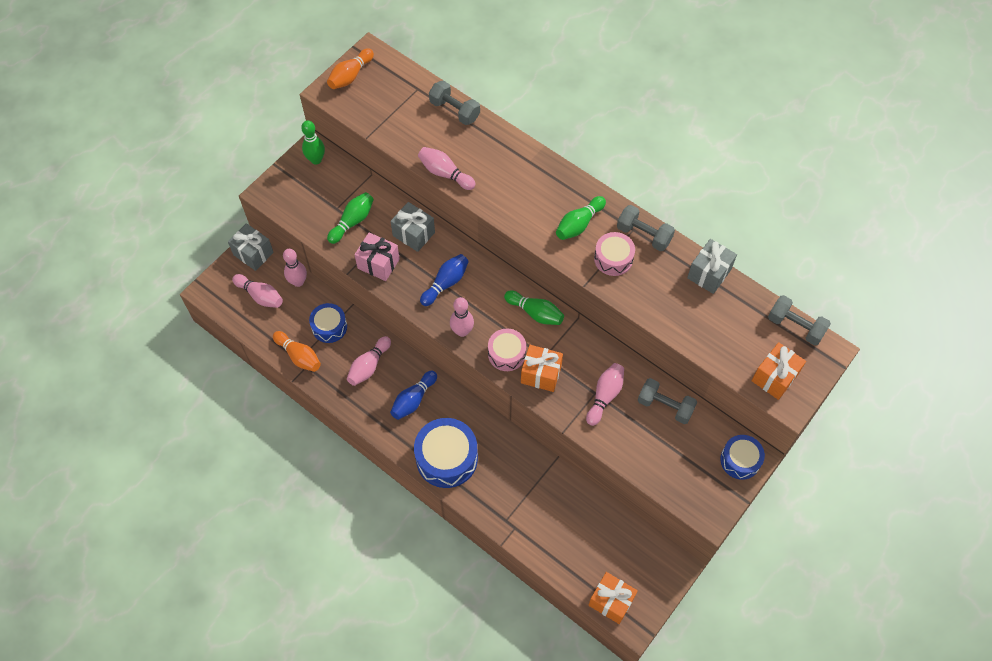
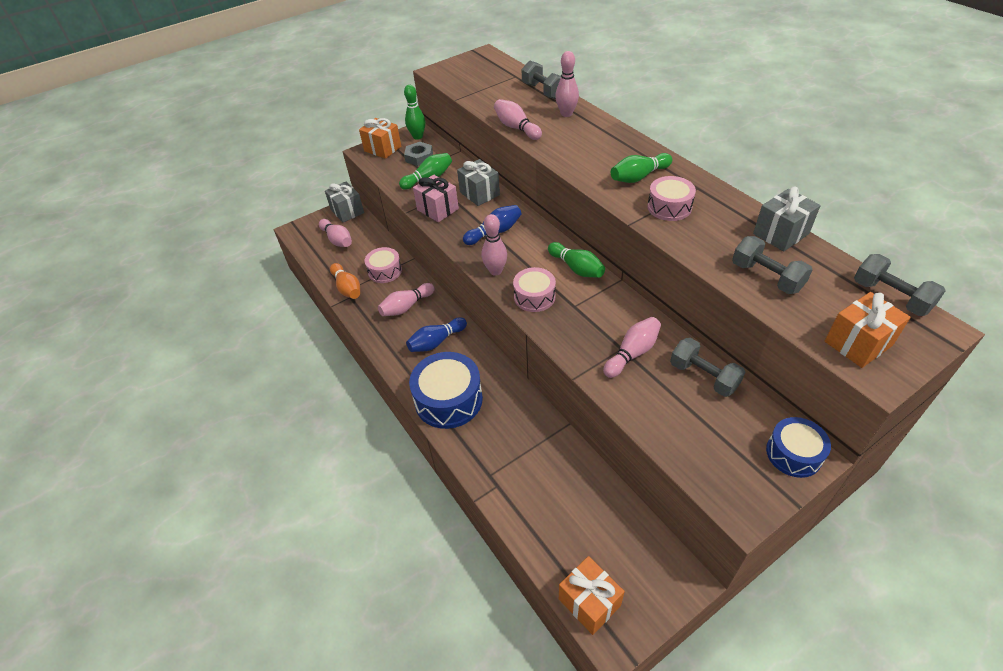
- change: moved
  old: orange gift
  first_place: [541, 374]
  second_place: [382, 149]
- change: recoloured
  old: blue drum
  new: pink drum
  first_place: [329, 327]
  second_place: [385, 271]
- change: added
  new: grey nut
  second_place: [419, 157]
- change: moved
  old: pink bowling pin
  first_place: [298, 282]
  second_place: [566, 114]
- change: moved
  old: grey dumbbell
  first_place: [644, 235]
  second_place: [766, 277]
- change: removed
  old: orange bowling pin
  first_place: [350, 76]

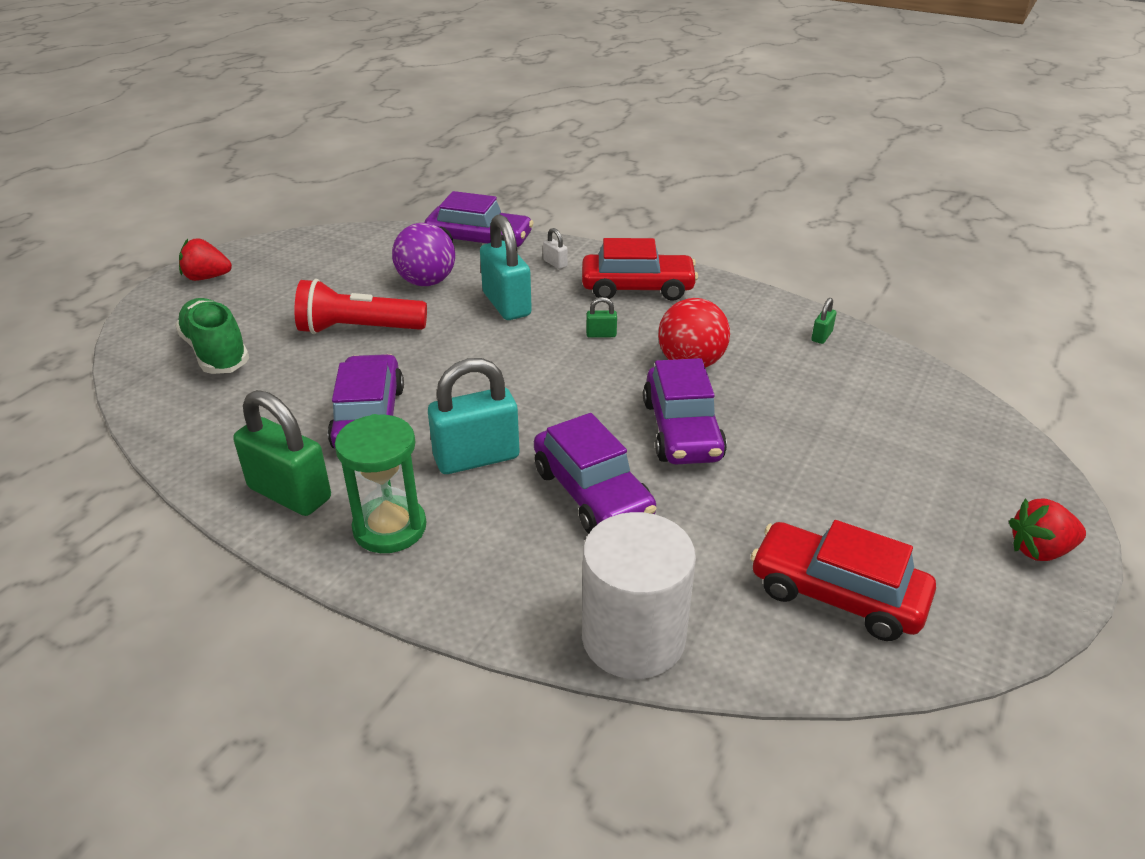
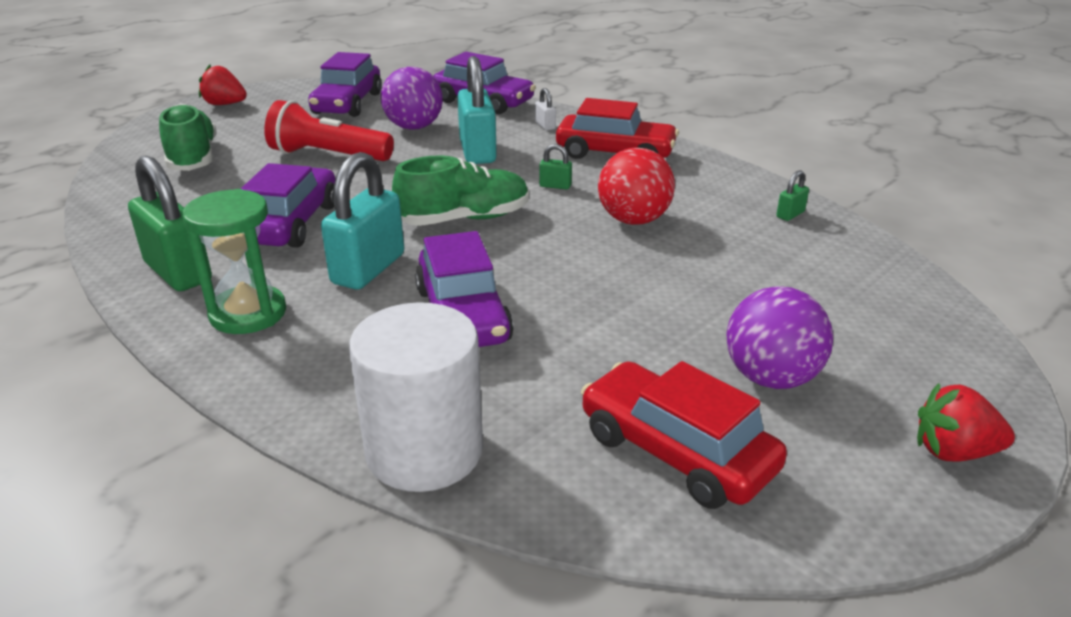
- change: moved
  old: purple car
  first_place: [682, 430]
  second_place: [347, 104]
- change: turned
  old: turquoise padlock
  first_place: [476, 458]
  second_place: [368, 269]
  degrees: -60
- change: added
  new: green shoe
  second_place: [464, 219]
- change: added
  new: purple ball
  second_place: [771, 378]

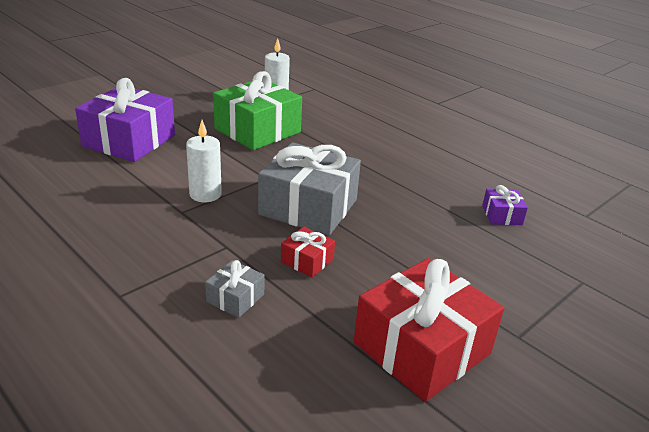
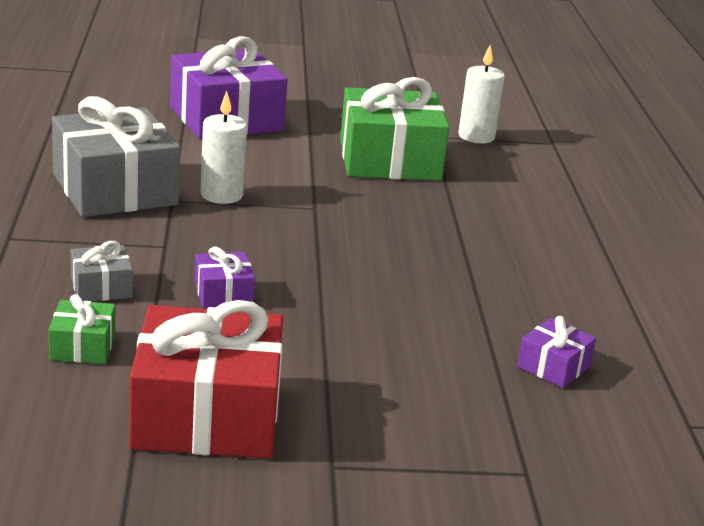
- change: added
  new: green gift
  second_place: [83, 346]
- change: moved
  old: grey gift
  first_place: [308, 207]
  second_place: [115, 189]
- change: recoloured
  old: red gift
  new: purple gift
  first_place: [307, 261]
  second_place: [223, 294]

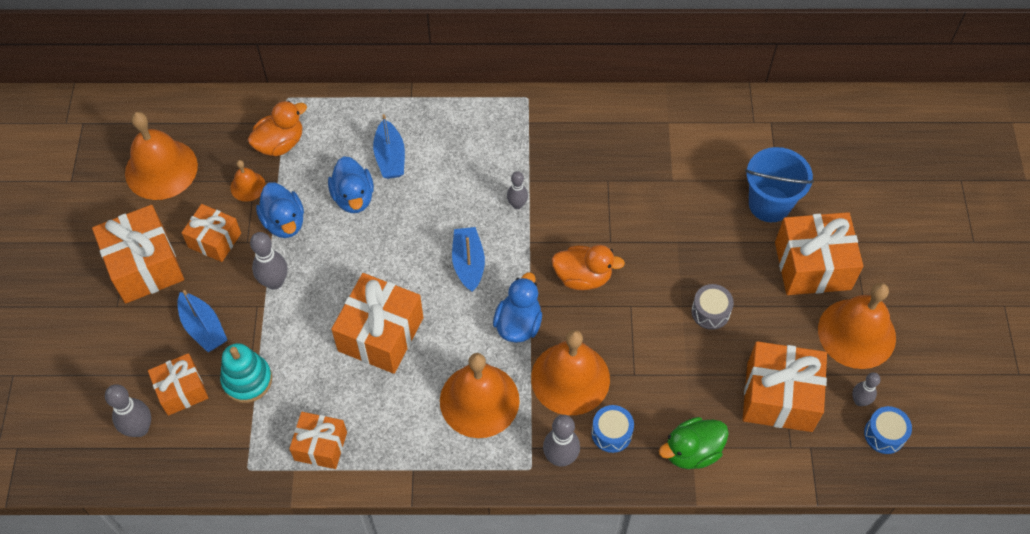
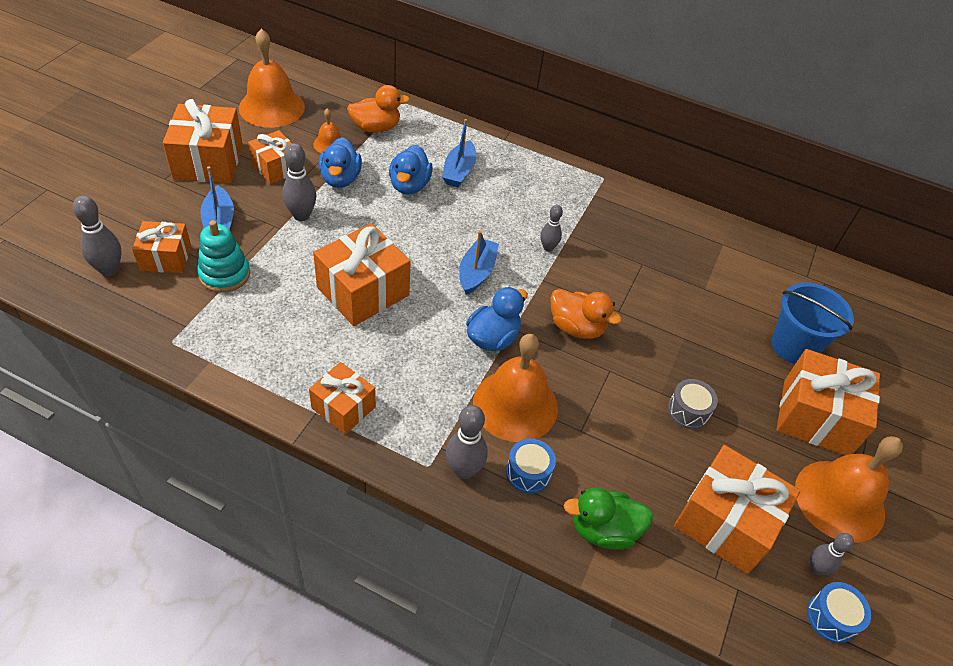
- change: moved
  old: orange gift
  first_place: [320, 446]
  second_place: [343, 407]
- change: removed
  old: orange bell
  first_place: [479, 400]

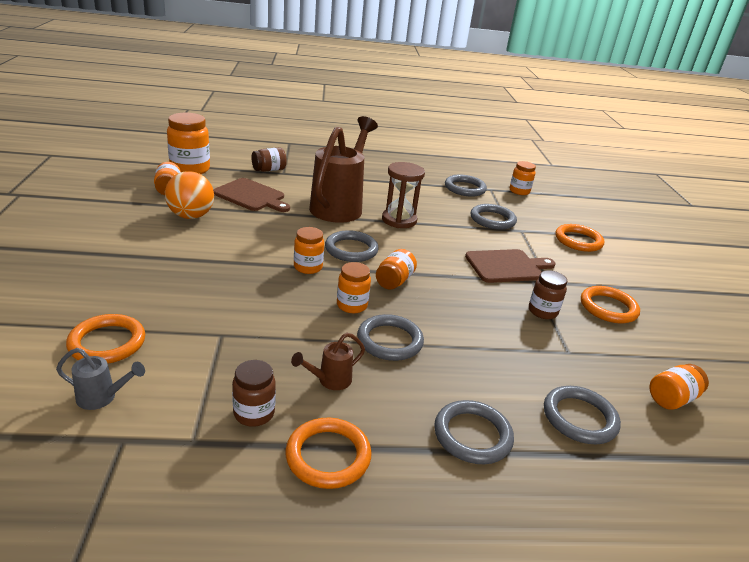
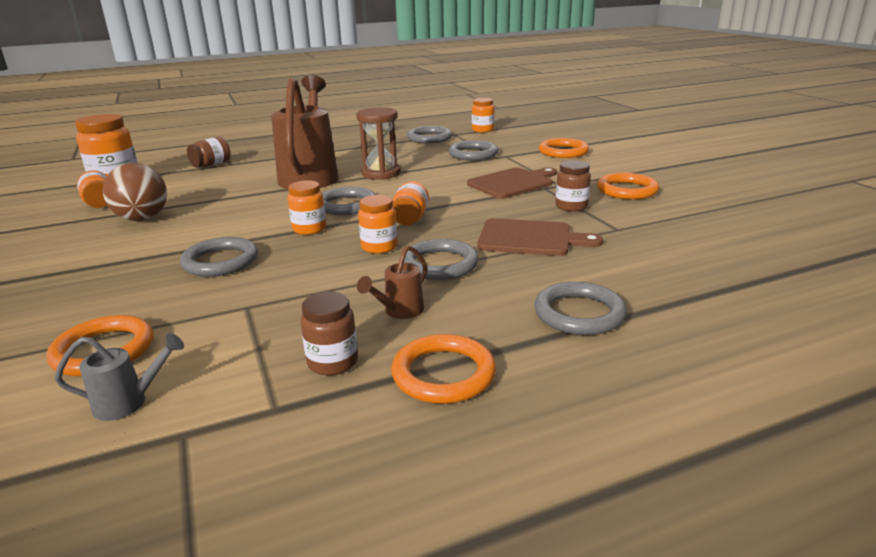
- change: recoloured
  old: orange ball
  new: brown ball
  first_place: [191, 216]
  second_place: [142, 219]
- change: moved
  old: grey ring
  first_place: [579, 418]
  second_place: [220, 261]
- change: moved
  old: brown cutting board
  first_place: [251, 196]
  second_place: [530, 238]
- change: removed
  old: orange jar
  first_place: [672, 398]

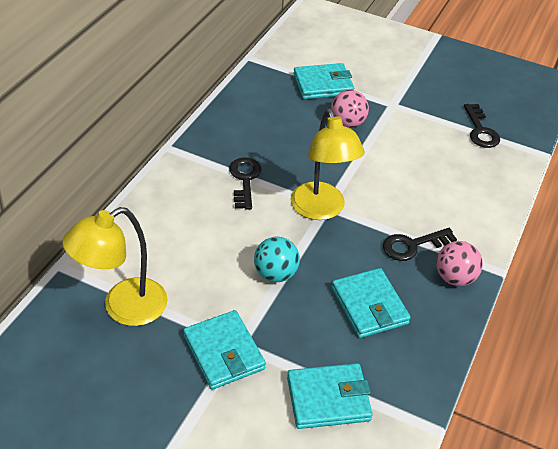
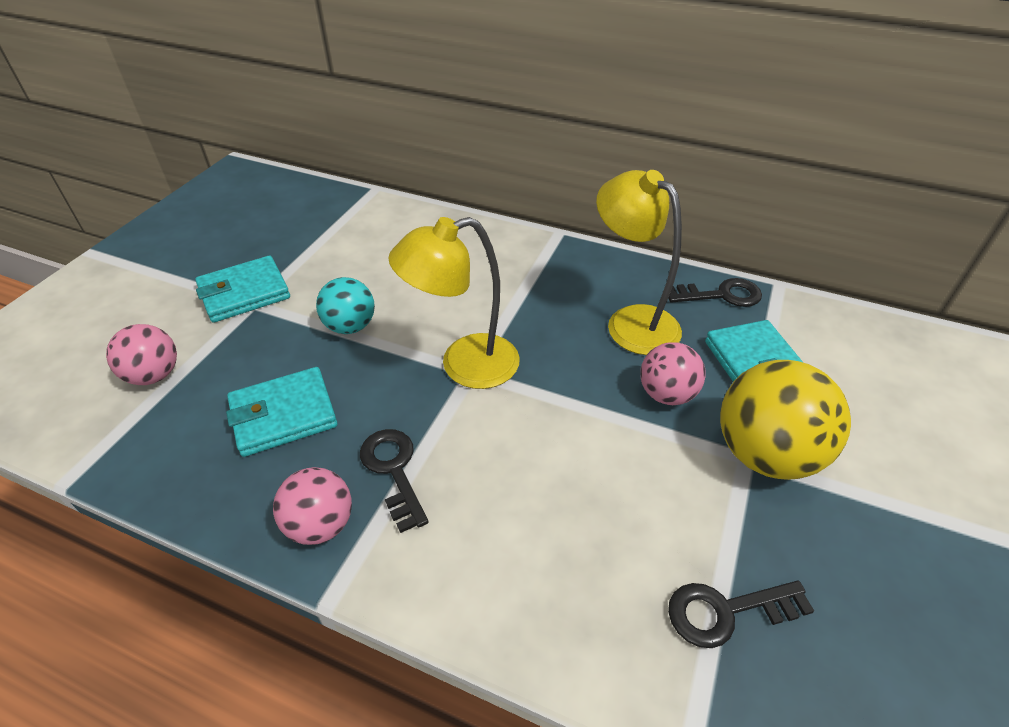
- change: replaced
  old: turquoise wallet
  new: pink ball
  first_place: [328, 398]
  second_place: [154, 375]
- change: moved
  old: yellow lamp
  first_place: [123, 308]
  second_place: [631, 321]
- change: moved
  old: black key
  first_place: [244, 180]
  second_place: [721, 295]
- change: added
  new: yellow ball
  second_place: [765, 454]

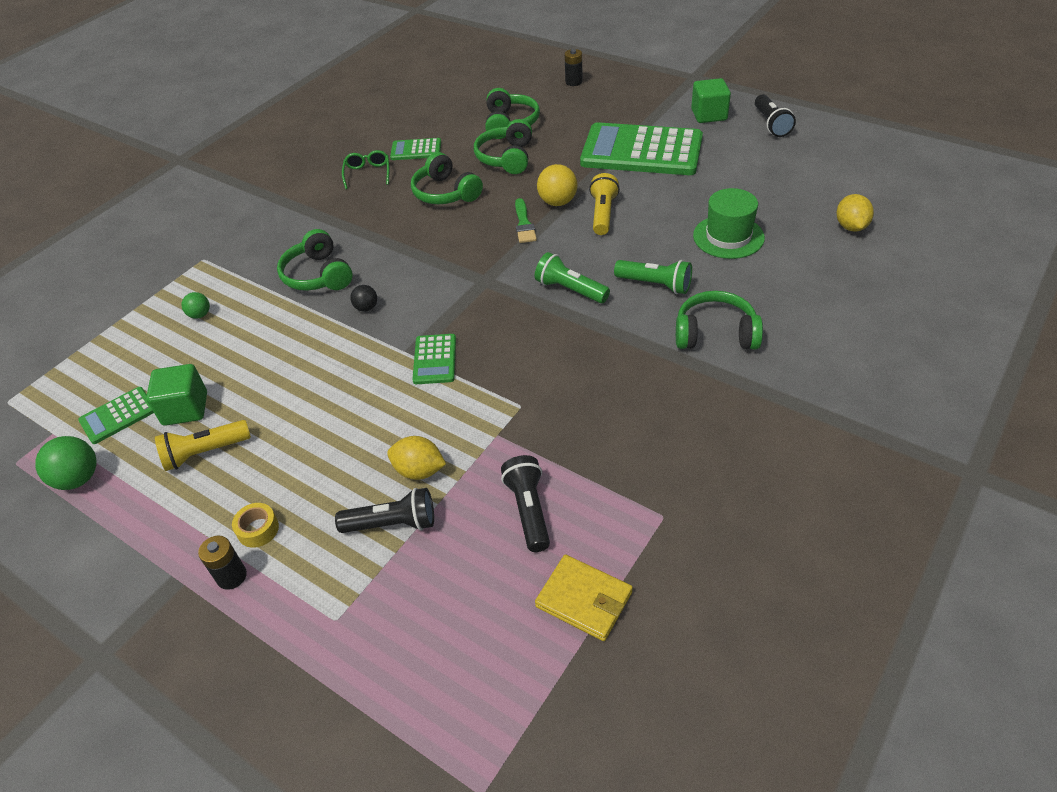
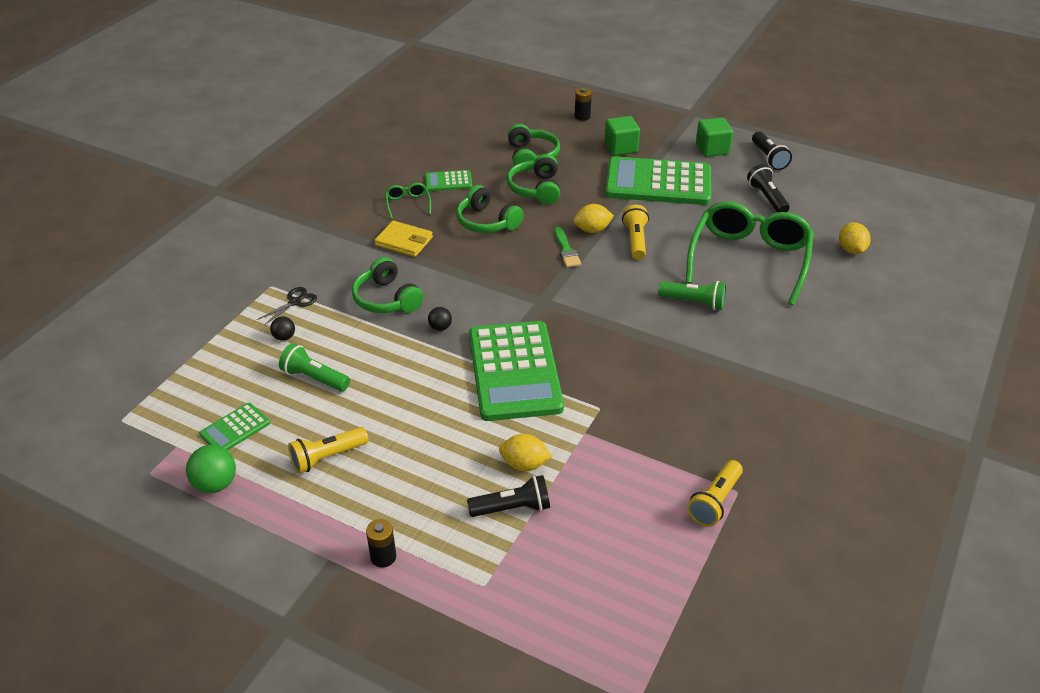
- change: added
  new: black scissors
  second_place: [295, 302]
- change: recoloured
  old: green ball
  new: black ball
  first_place: [200, 315]
  second_place: [284, 337]
- change: moved
  old: green flashlight
  first_place: [570, 290]
  second_place: [314, 378]
- change: moved
  old: yellow wallet
  first_place: [584, 599]
  second_place: [404, 241]
- change: resized
  old: green calculator
  first_place: [435, 359]
  second_place: [514, 371]
  factor: 2.24
- change: replaced
  old: yellow ball
  new: yellow lemon
  first_place: [558, 202]
  second_place: [592, 230]
- change: moved
  old: green cube
  first_place: [185, 409]
  second_place: [621, 148]
- change: replaced
  old: green hat
  new: green glasses
  first_place: [728, 237]
  second_place: [749, 260]
- change: added
  new: yellow flashlight
  second_place: [715, 501]
- change: moved
  old: black flashlight
  first_place: [529, 510]
  second_place: [767, 198]
- change: removed
  old: yellow tape
  first_place: [258, 529]
- change: removed
  old: green headphones
  first_place: [715, 333]

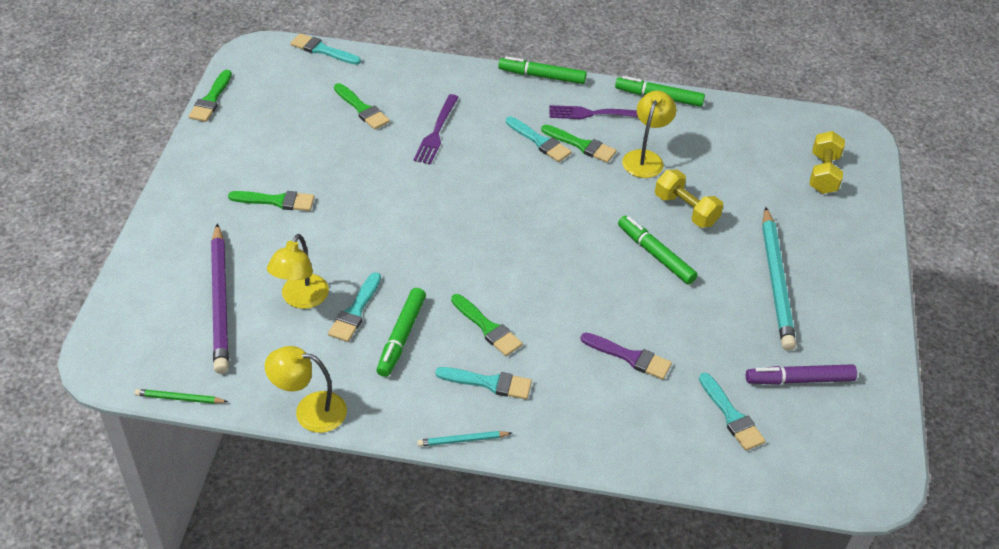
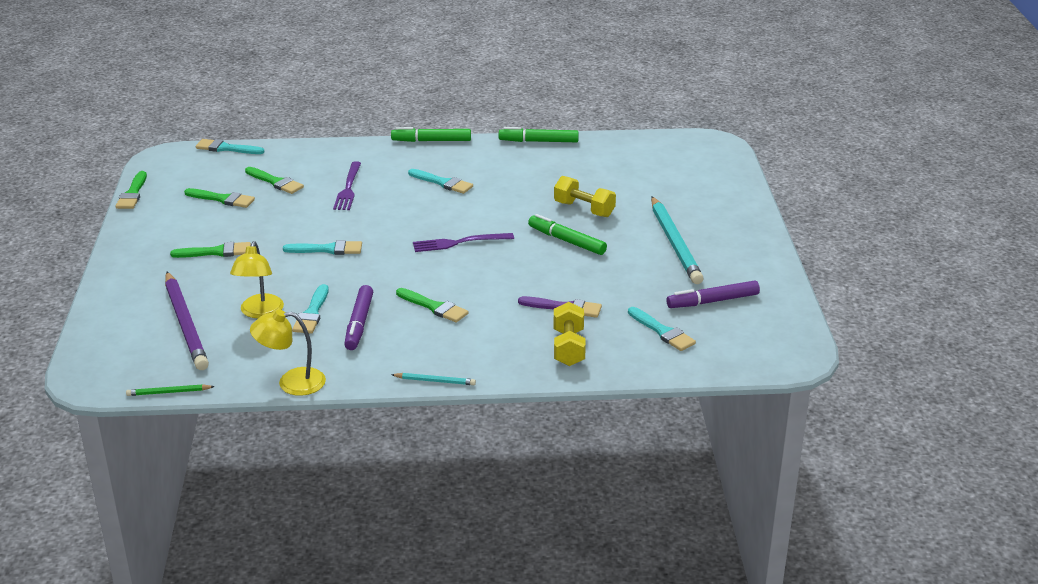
- change: moved
  old: green brush
  first_place: [581, 145]
  second_place: [223, 199]
- change: moved
  old: turquoise brush
  first_place: [489, 383]
  second_place: [328, 249]
- change: recoloured
  old: green marker
  new: purple marker
  first_place: [401, 337]
  second_place: [359, 323]
- change: turned
  old: turquoise pencil
  first_place: [462, 440]
  second_place: [435, 381]
  degrees: -150
- change: moved
  old: purple fork
  first_place: [595, 114]
  second_place: [459, 243]
- change: moved
  old: yellow dumbbell
  first_place: [823, 174]
  second_place: [568, 347]
- change: removed
  old: yellow lamp
  first_place: [645, 158]

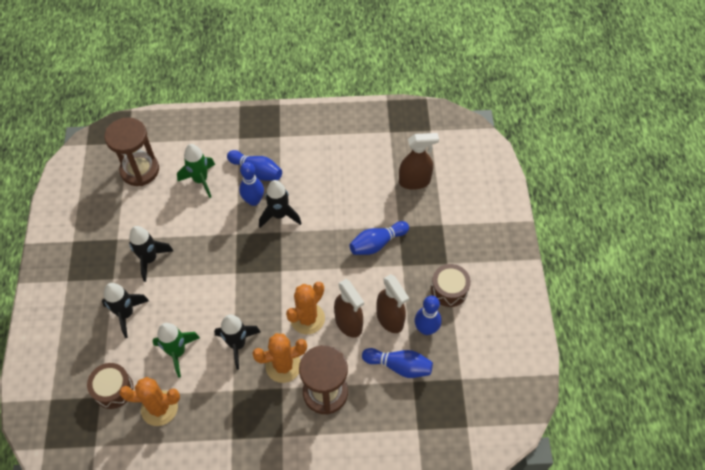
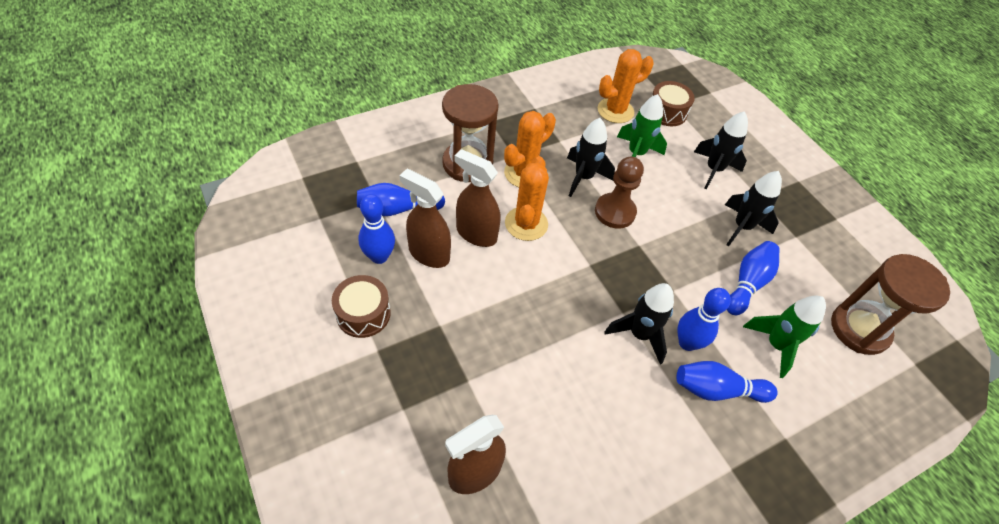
- change: added
  new: brown pawn
  second_place: [615, 212]
- change: moved
  old: blue bowling pin
  first_place: [377, 243]
  second_place: [747, 283]

